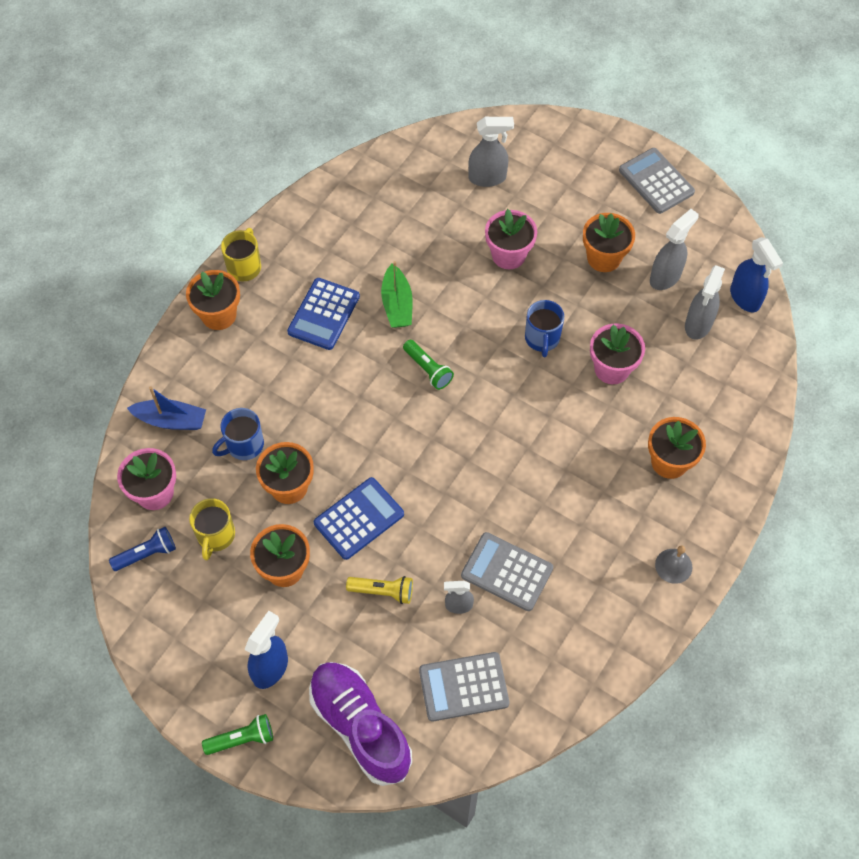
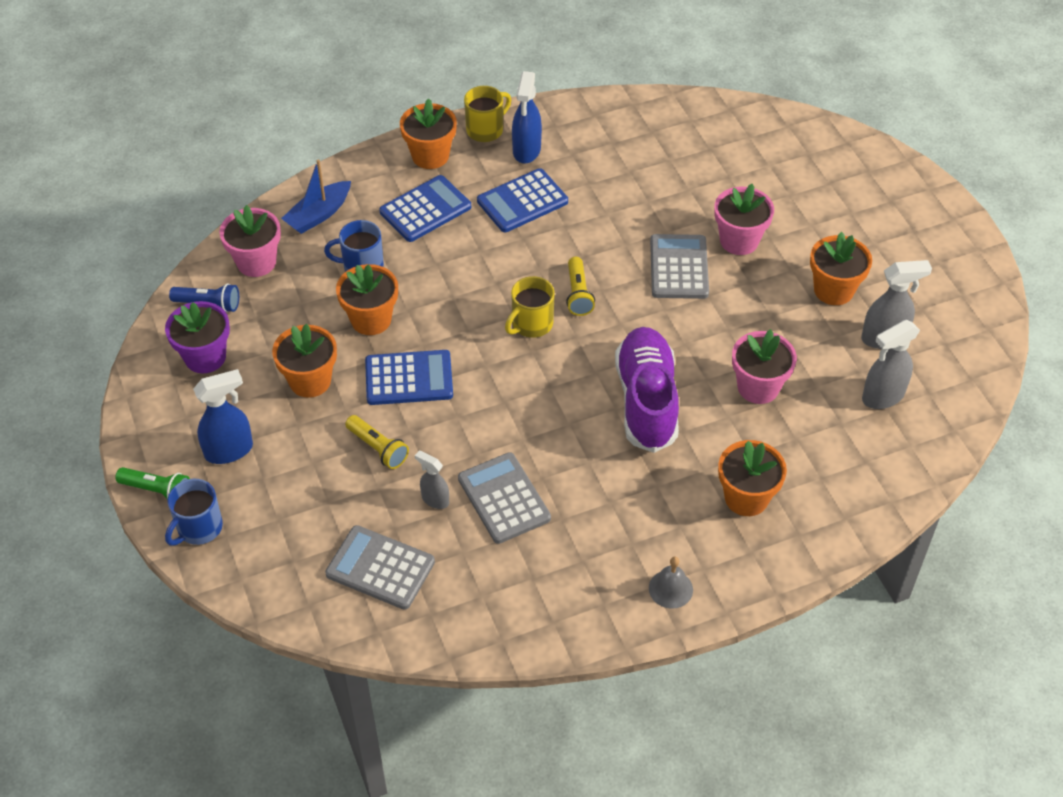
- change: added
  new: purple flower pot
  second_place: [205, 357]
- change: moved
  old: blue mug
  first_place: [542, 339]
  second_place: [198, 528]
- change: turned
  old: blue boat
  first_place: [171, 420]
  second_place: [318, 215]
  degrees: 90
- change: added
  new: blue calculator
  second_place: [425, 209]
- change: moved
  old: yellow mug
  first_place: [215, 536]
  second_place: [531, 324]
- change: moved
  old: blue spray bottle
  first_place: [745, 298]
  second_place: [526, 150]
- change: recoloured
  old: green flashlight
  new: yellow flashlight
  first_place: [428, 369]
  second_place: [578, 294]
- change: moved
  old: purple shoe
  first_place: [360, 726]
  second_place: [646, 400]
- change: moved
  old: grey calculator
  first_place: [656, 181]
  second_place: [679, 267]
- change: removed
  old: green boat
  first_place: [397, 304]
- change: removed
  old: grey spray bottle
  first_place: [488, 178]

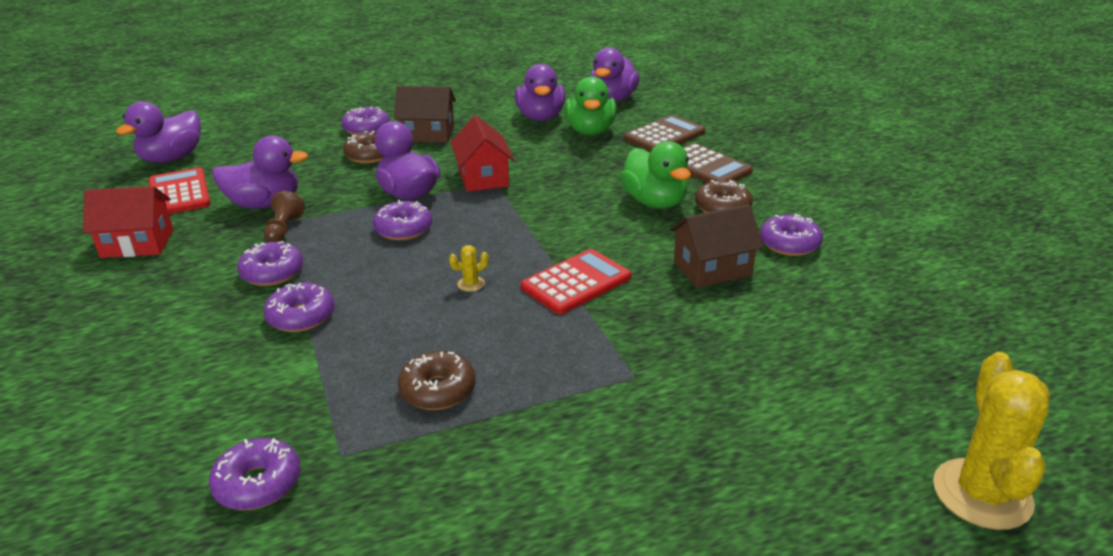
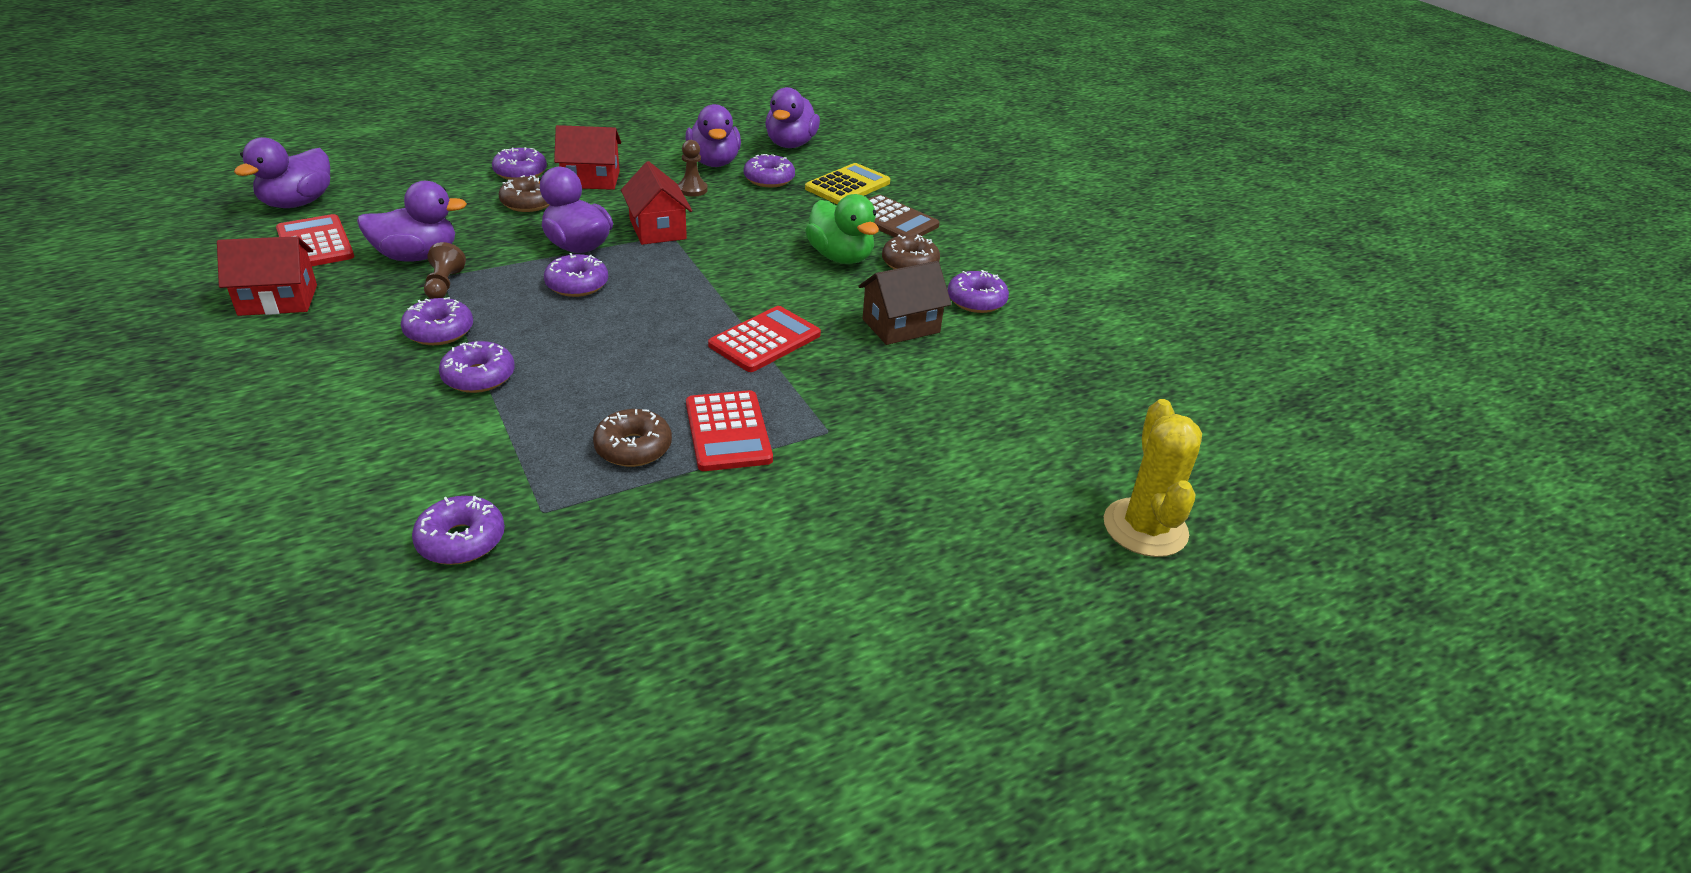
- change: recoloured
  old: brown house
  new: red house
  first_place: [428, 134]
  second_place: [591, 179]
- change: added
  new: brown pawn
  second_place: [692, 190]
- change: added
  new: red calculator
  second_place: [728, 431]
- change: replaced
  old: green duck
  new: purple donut
  first_place: [590, 131]
  second_place: [769, 179]
- change: recoloured
  old: brown calculator
  new: yellow calculator
  first_place: [664, 136]
  second_place: [847, 186]
- change: removed
  old: yellow cactus
  first_place: [471, 284]

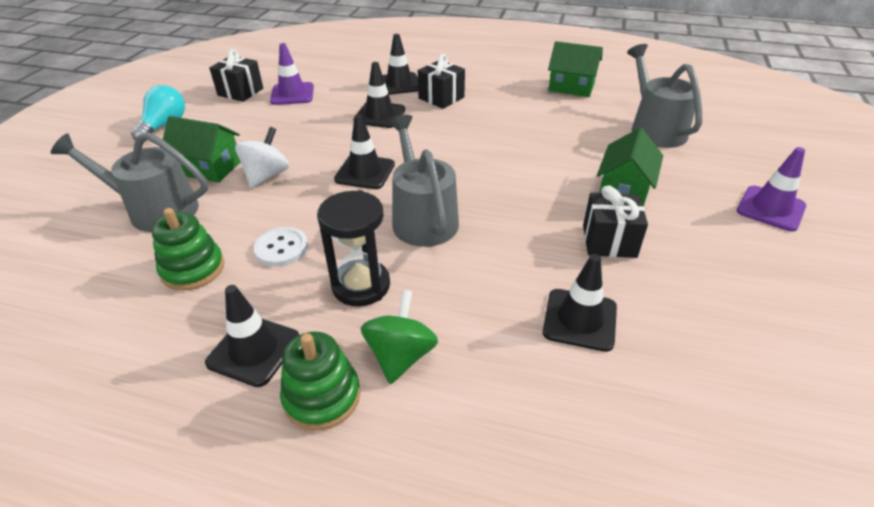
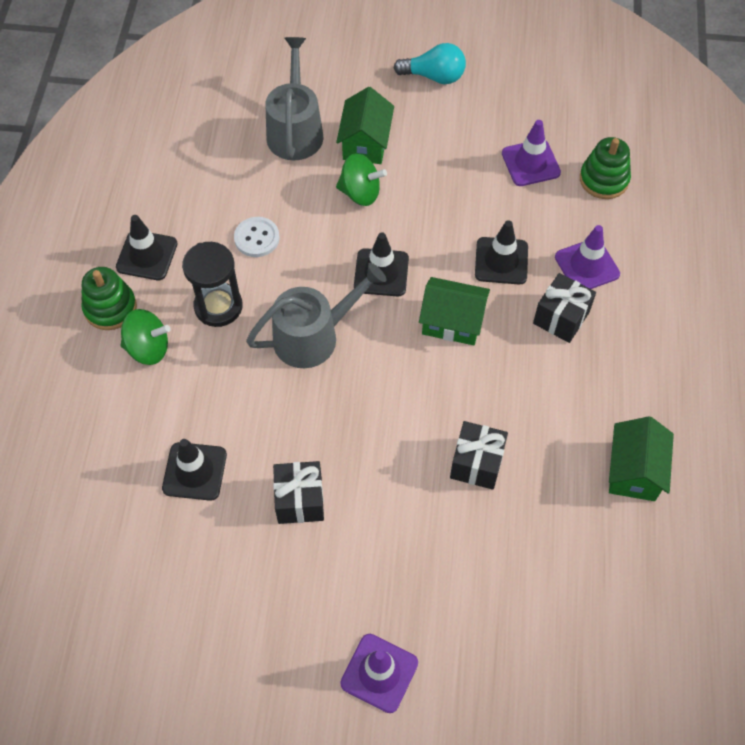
- change: recoloured
  old: white spinning top
  new: green spinning top
  first_place: [266, 176]
  second_place: [360, 193]
- change: moved
  old: green house
  first_place: [623, 191]
  second_place: [452, 322]
- change: moved
  old: black gift
  first_place: [240, 92]
  second_place: [476, 463]
- change: recoloured
  old: black traffic cone
  new: purple traffic cone
  first_place: [399, 84]
  second_place: [587, 265]
- change: moved
  old: green stacking toy
  first_place: [193, 269]
  second_place: [604, 179]
- change: removed
  old: grey watering can
  first_place: [654, 129]

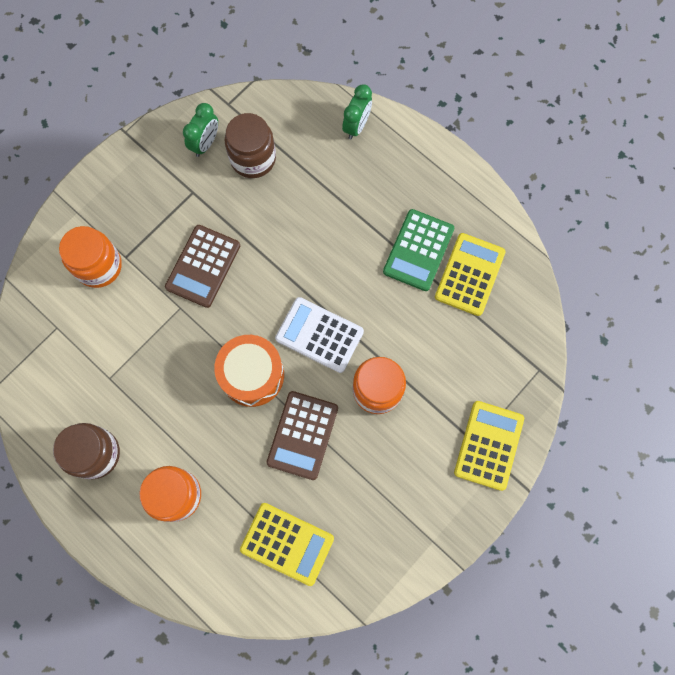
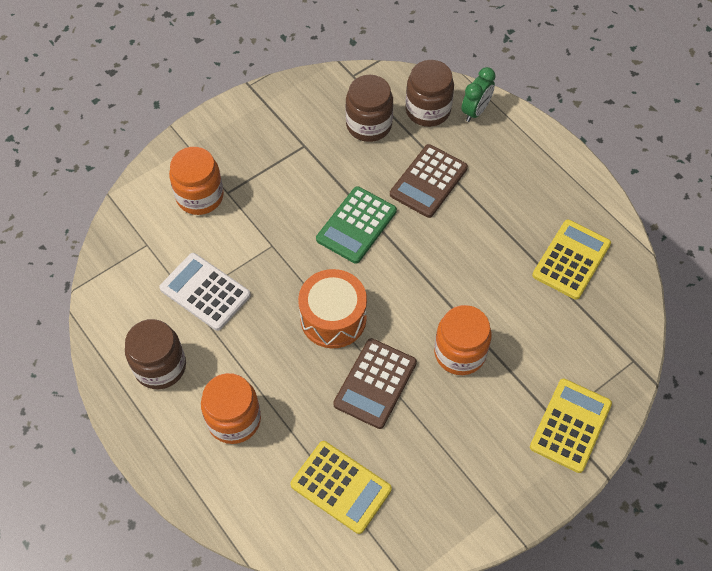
- change: moved
  old: white calculator
  first_place: [319, 335]
  second_place: [205, 292]
- change: moved
  old: green calculator
  first_place: [418, 250]
  second_place: [356, 225]
- change: moved
  old: brown calculator
  first_place: [203, 266]
  second_place: [428, 181]
- change: added
  new: brown jar
  second_place: [428, 110]
- change: removed
  old: green clock
  first_place: [205, 143]

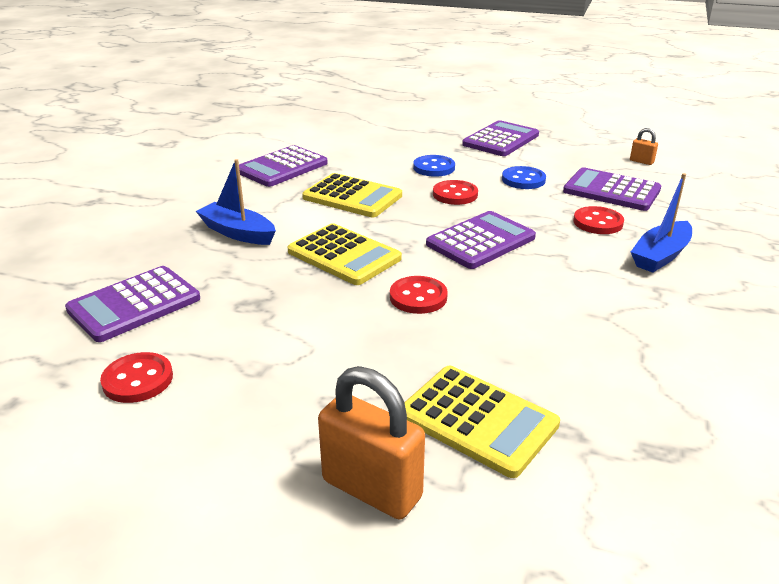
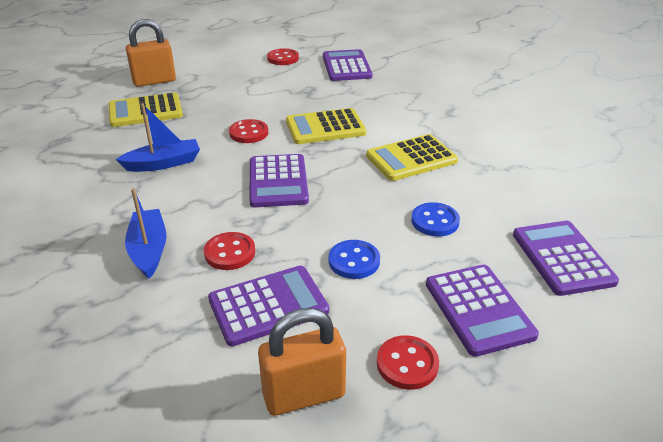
- change: moved
  old: blue boat
  first_place: [238, 233]
  second_place: [163, 163]
- change: resized
  old: orange padlock
  first_place: [641, 161]
  second_place: [304, 395]
  factor: 2.2
- change: moved
  old: red button
  first_place: [455, 194]
  second_place: [407, 364]
- change: moved
  old: purple calculator
  first_place: [282, 167]
  second_place: [562, 258]

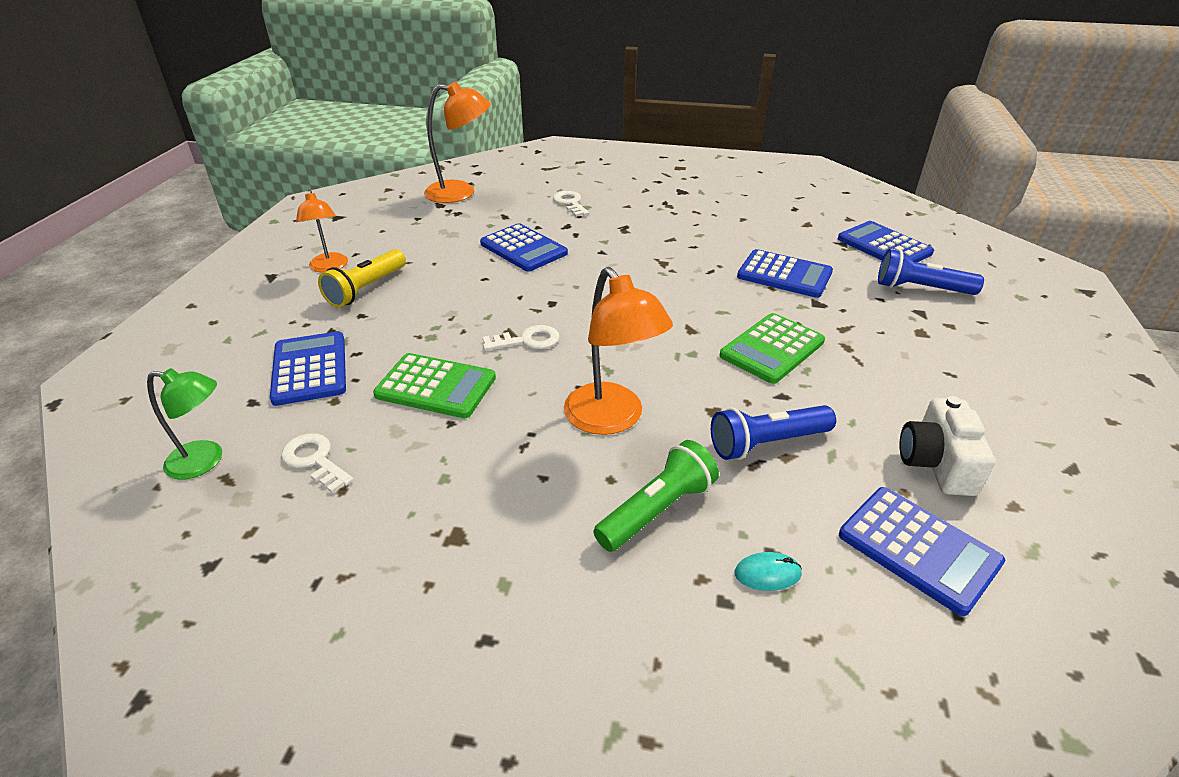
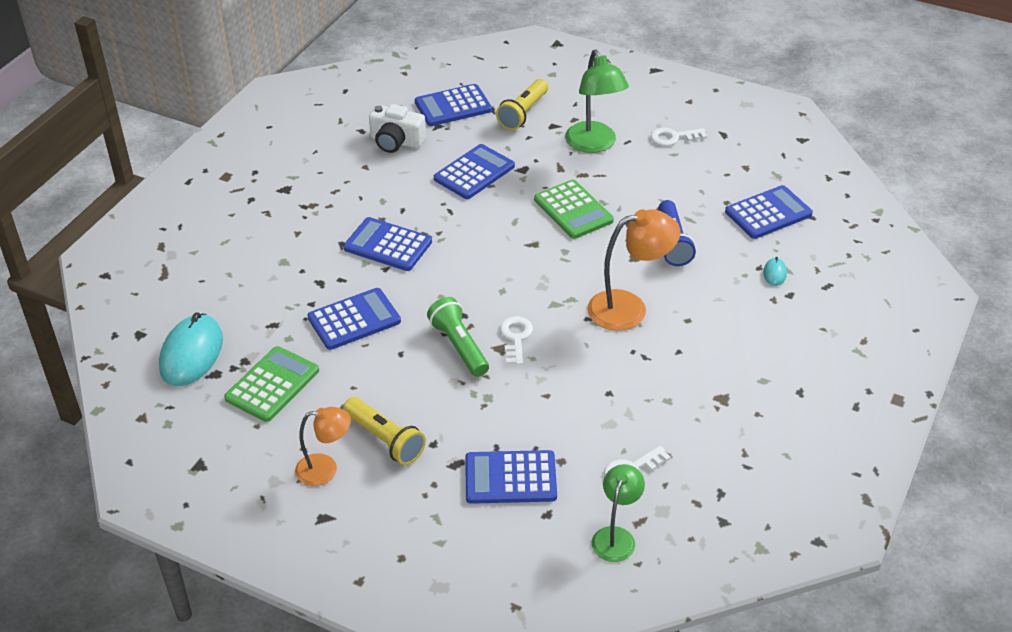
- change: replaced
  old: orange lamp
  new: turquoise mouse
  first_place: [461, 193]
  second_place: [191, 353]
- change: moved
  old: green calculator
  first_place: [436, 386]
  second_place: [272, 384]
- change: added
  new: blue calculator
  second_place: [388, 245]
- change: moved
  old: white camera
  first_place: [936, 463]
  second_place: [396, 142]
- change: moved
  old: green flashlight
  first_place: [657, 510]
  second_place: [459, 346]
- change: recoloured
  old: blue flashlight
  new: yellow flashlight
  first_place: [921, 289]
  second_place: [523, 113]
- change: added
  new: green lamp
  second_place: [594, 144]
- change: moved
  old: white key
  first_place: [570, 203]
  second_place: [673, 137]

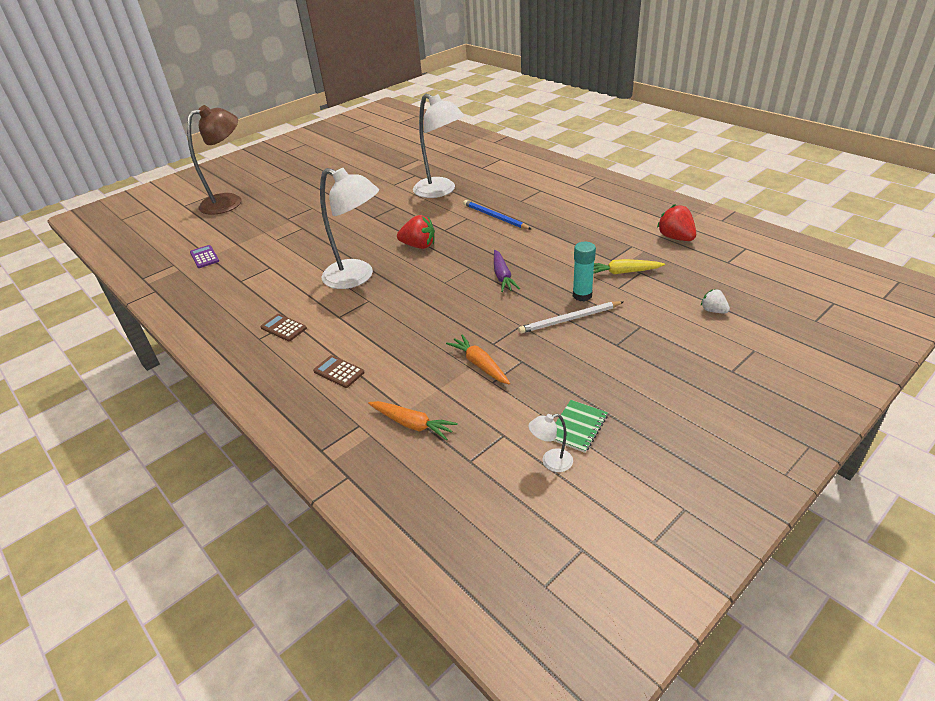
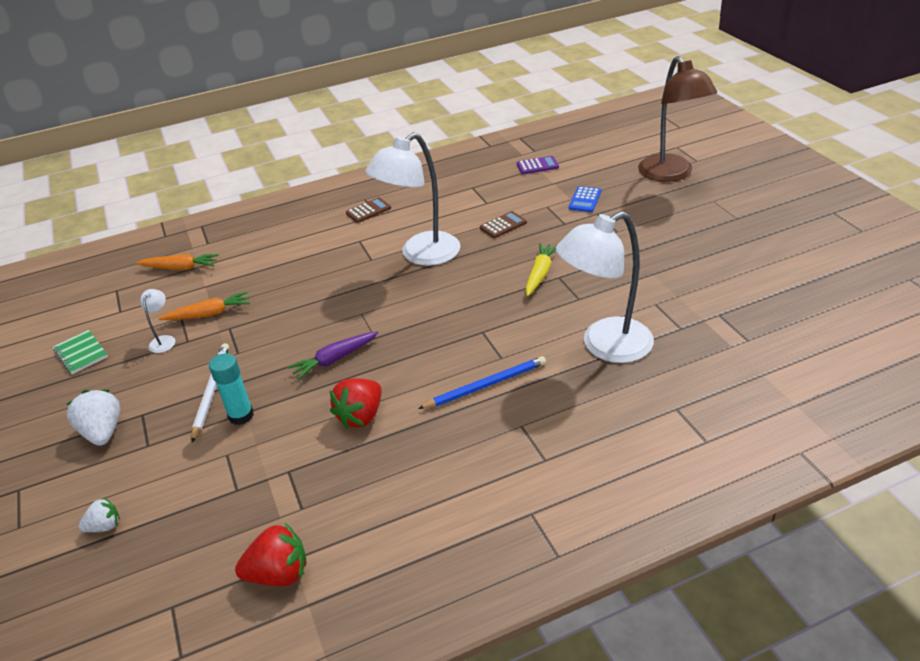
- change: added
  new: white strawberry
  second_place: [103, 432]
- change: turned
  old: orange carrot
  first_place: [412, 424]
  second_place: [180, 268]
  degrees: -135
- change: moved
  old: white lamp
  first_place: [551, 462]
  second_place: [164, 340]
- change: turned
  old: purple carrot
  first_place: [502, 276]
  second_place: [334, 359]
  degrees: -45
- change: moved
  old: red strawberry
  first_place: [419, 246]
  second_place: [361, 416]
- change: moved
  old: brown calculator
  first_place: [339, 372]
  second_place: [503, 225]
- change: moved
  old: yellow carrot
  first_place: [622, 272]
  second_place: [540, 274]
- change: added
  new: blue calculator
  second_place: [585, 200]

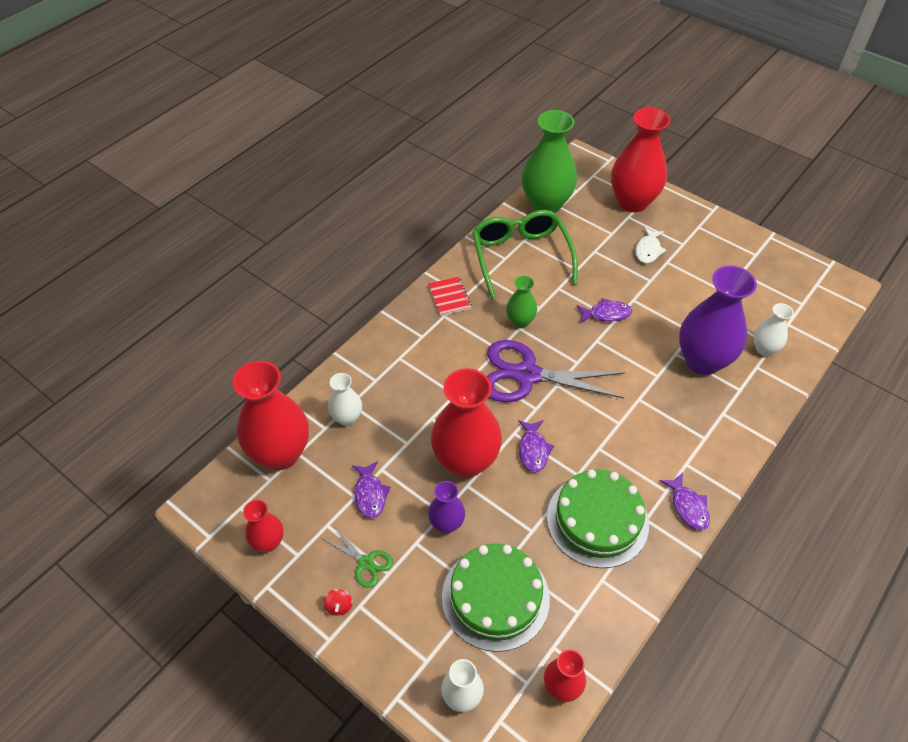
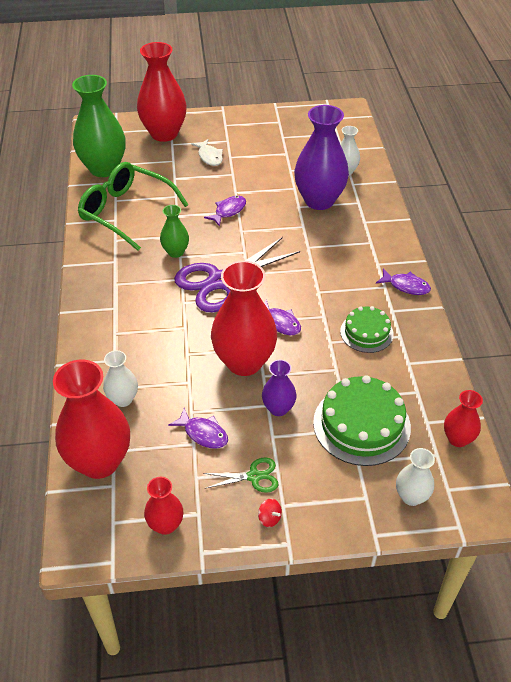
- change: resized
  old: green cake
  first_place: [597, 520]
  second_place: [366, 332]
  factor: 0.6
- change: removed
  old: red notebook
  first_place: [449, 297]

